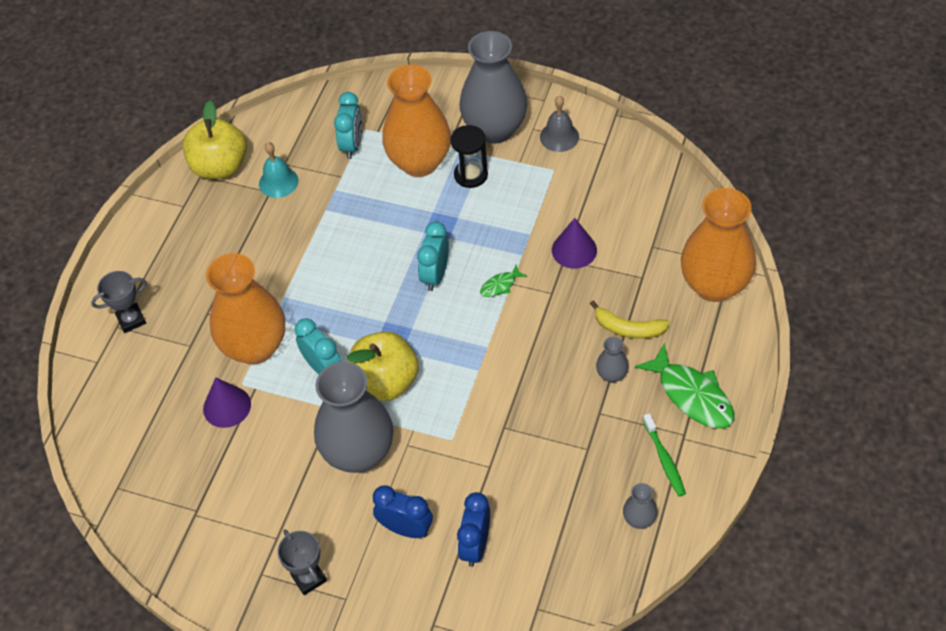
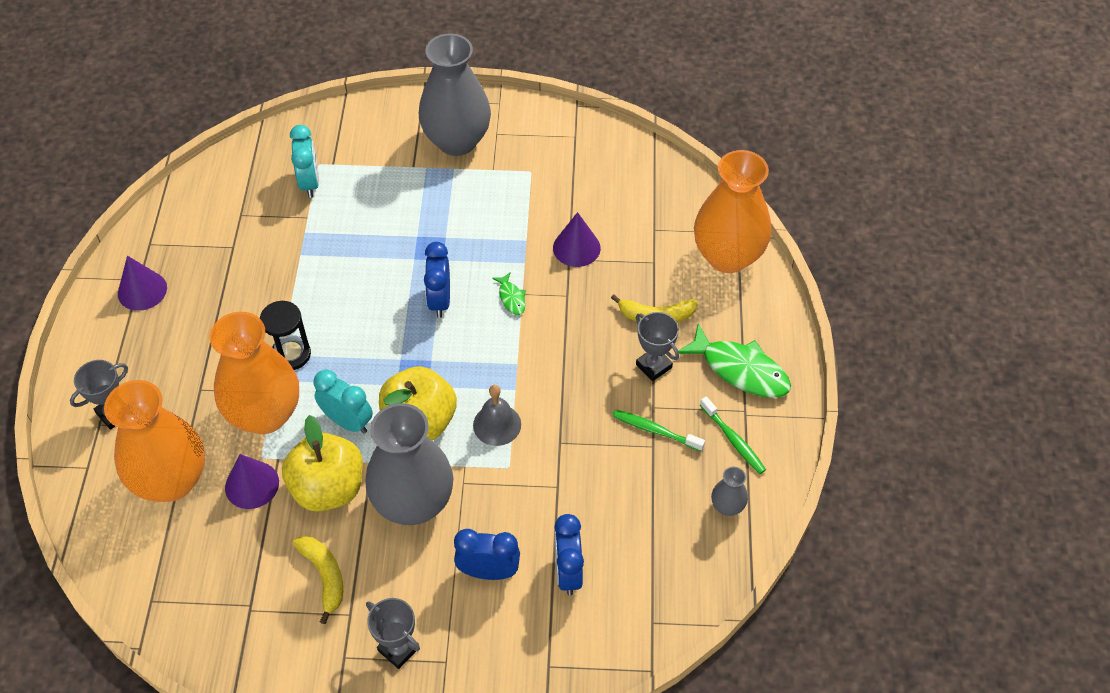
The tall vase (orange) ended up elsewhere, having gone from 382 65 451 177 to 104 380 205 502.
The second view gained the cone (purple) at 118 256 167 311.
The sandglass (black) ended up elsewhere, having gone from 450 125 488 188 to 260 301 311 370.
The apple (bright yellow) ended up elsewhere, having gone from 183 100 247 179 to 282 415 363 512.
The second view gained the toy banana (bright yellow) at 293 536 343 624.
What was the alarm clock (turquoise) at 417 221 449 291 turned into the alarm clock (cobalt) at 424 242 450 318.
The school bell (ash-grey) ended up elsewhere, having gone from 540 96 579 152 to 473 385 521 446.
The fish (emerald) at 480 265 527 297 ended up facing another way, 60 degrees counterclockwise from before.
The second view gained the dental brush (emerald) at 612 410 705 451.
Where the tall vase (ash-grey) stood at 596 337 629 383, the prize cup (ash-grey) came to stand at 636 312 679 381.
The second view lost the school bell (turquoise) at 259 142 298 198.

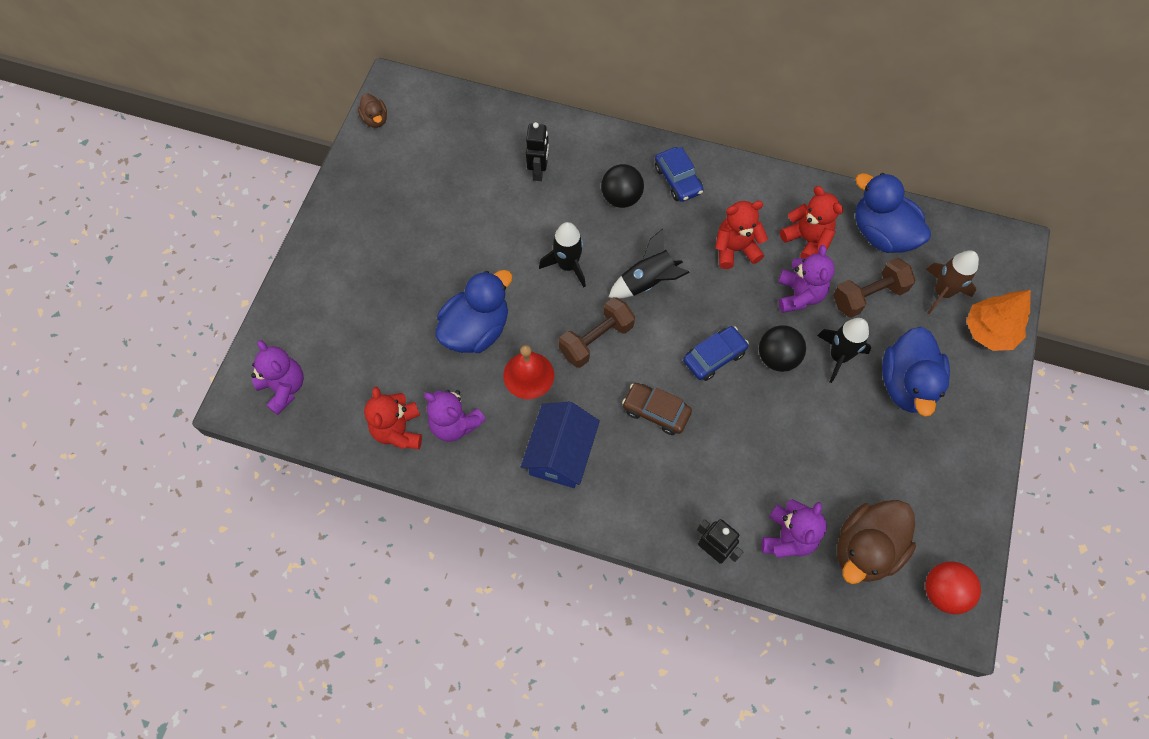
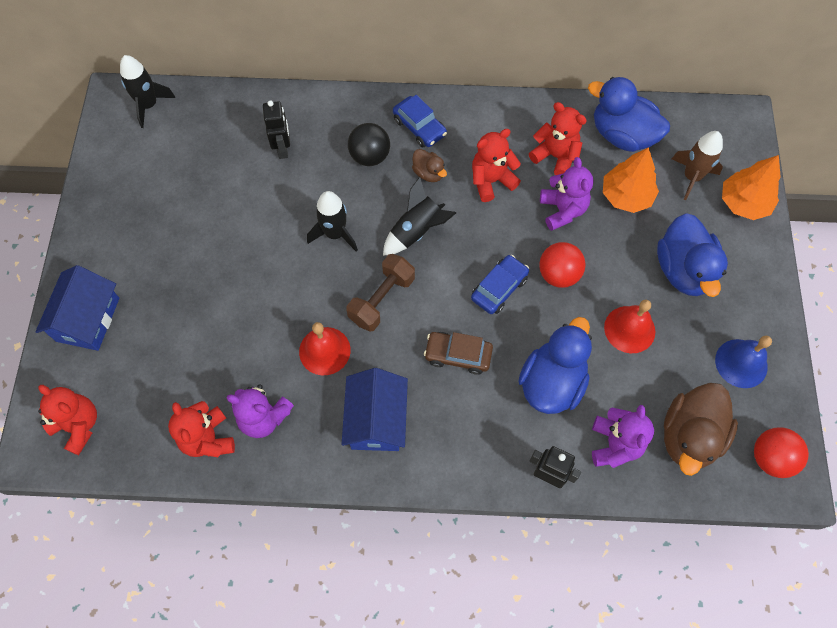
The second view gained the house (cobalt) at 35 265 119 351.
What was the teddy bear (purple) at 251 340 304 415 turned into the teddy bear (crimson) at 38 385 97 455.
The spaceship (black) ended up elsewhere, having gone from 817 318 871 383 to 120 55 175 128.
The toy duck (russet) ended up elsewhere, having gone from 358 94 387 128 to 412 149 447 182.
The toy duck (cobalt) ended up elsewhere, having gone from 435 270 512 353 to 518 317 592 414.
What was the ball (black) at 759 325 806 372 turned into the ball (crimson) at 539 242 586 288.
Where the free weight (russet) stood at 833 258 916 318, the toy tree (orange) came to stand at 603 147 659 213.
The second view gained the school bell (crimson) at 604 300 655 353.
The second view gained the school bell (cobalt) at 715 336 772 388.

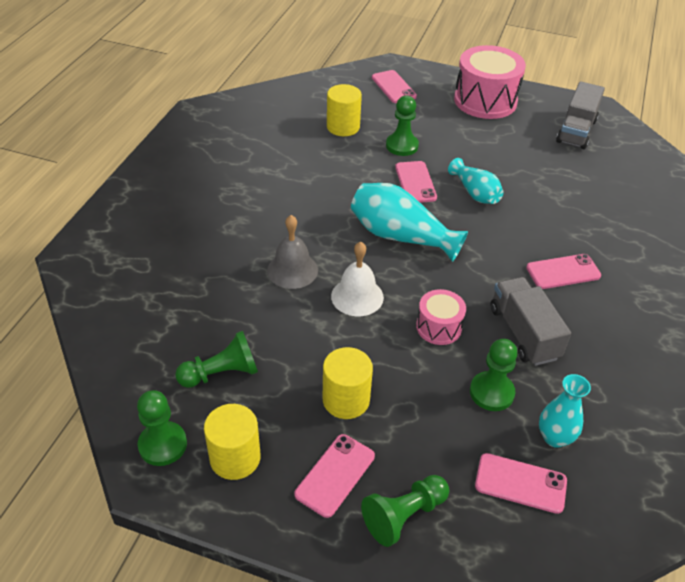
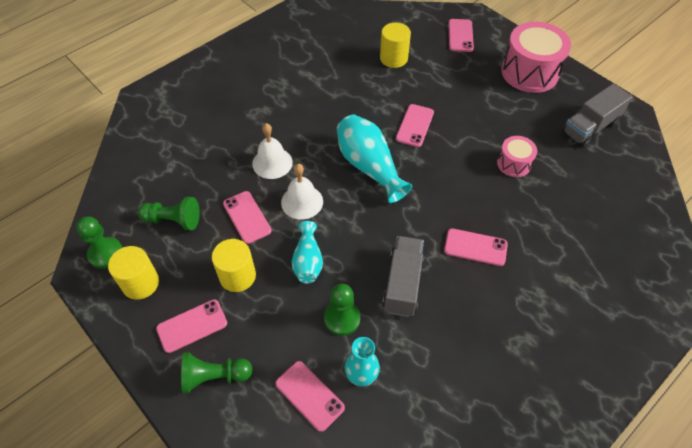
The second view gained the smartphone (pink) at 223 191 272 244.
What was the school bell (ash-grey) at 267 215 318 289 turned into the school bell (snow-white) at 252 123 293 179.
The tall vase (turquoise) ended up elsewhere, having gone from 448 158 504 204 to 292 221 323 283.
The drum (pink) ended up elsewhere, having gone from 416 289 466 345 to 497 136 537 177.
The second view lost the chess pawn (emerald) at 386 96 419 156.

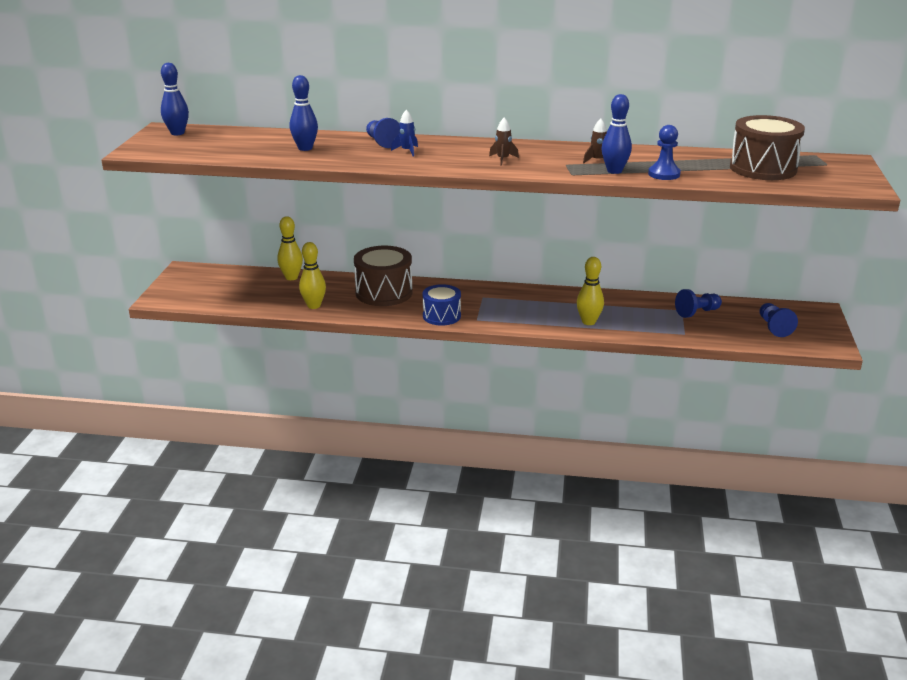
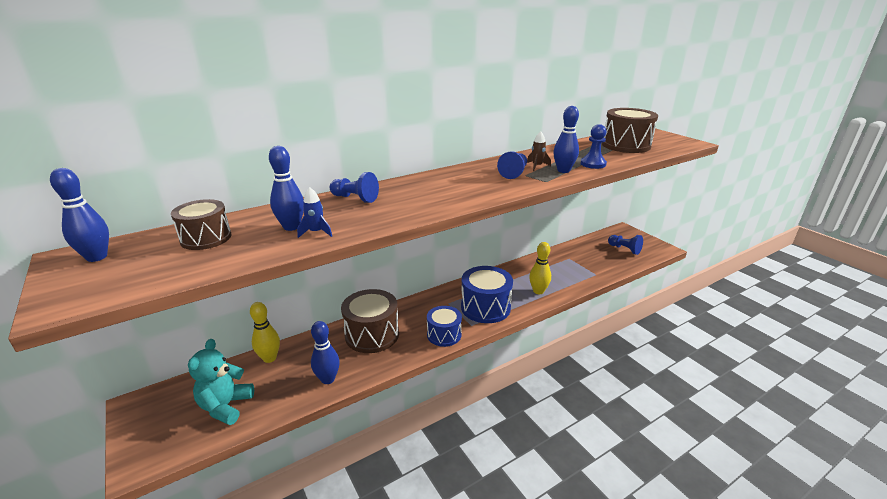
The second view gained the drum (russet) at 171 199 231 250.
The second view gained the teddy bear (turquoise) at 188 339 254 425.
The spaceship (cobalt) ended up elsewhere, having gone from 391 110 418 157 to 297 187 332 238.
What was the bowling pin (bright yellow) at 299 242 326 309 turned into the bowling pin (cobalt) at 311 321 340 384.
The second view gained the drum (cobalt) at 461 266 513 323.
The chess pawn (cobalt) ended up elsewhere, having gone from 675 289 722 318 to 497 151 527 179.
The second view lost the spaceship (russet) at 489 118 519 166.

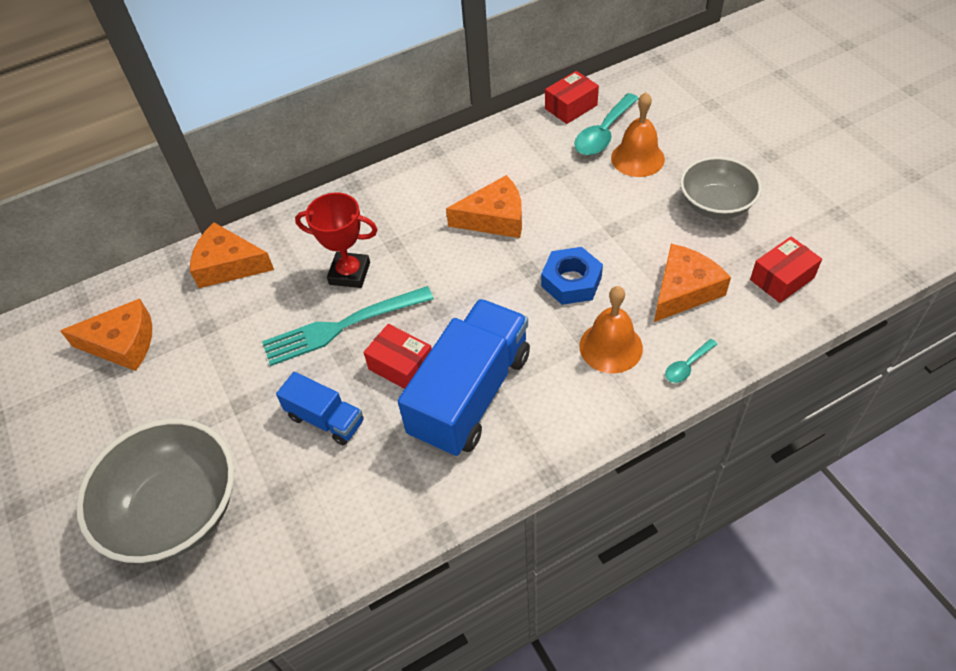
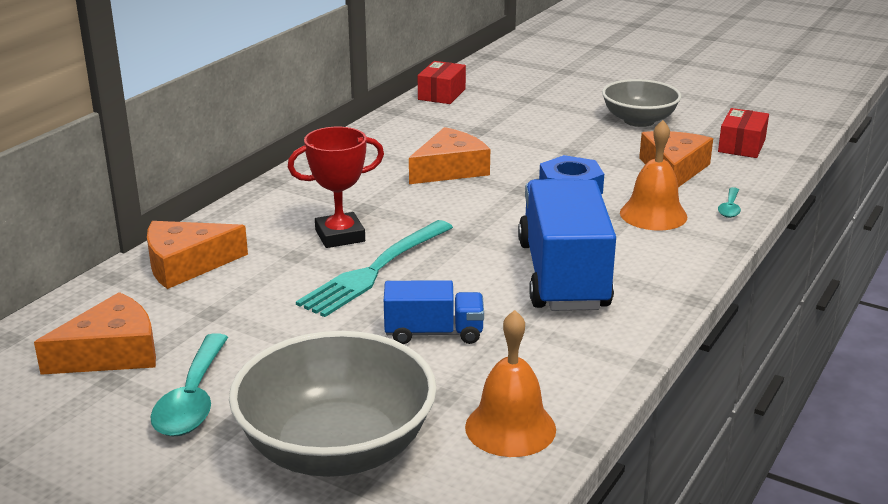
The spoon (turquoise) ended up elsewhere, having gone from 574 93 639 155 to 150 333 228 437.
The school bell (orange) ended up elsewhere, having gone from 611 92 665 177 to 465 310 556 457.
The second view lost the package (crimson) at 364 324 432 389.

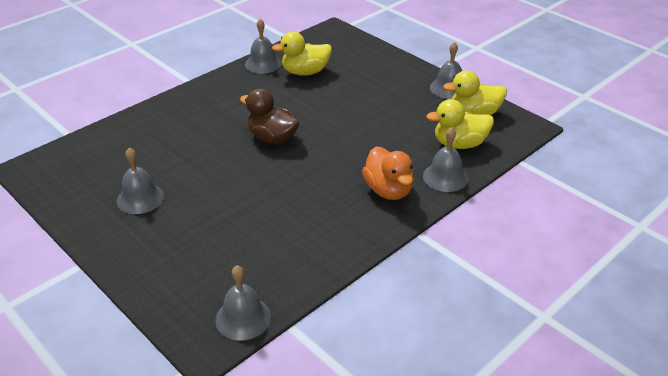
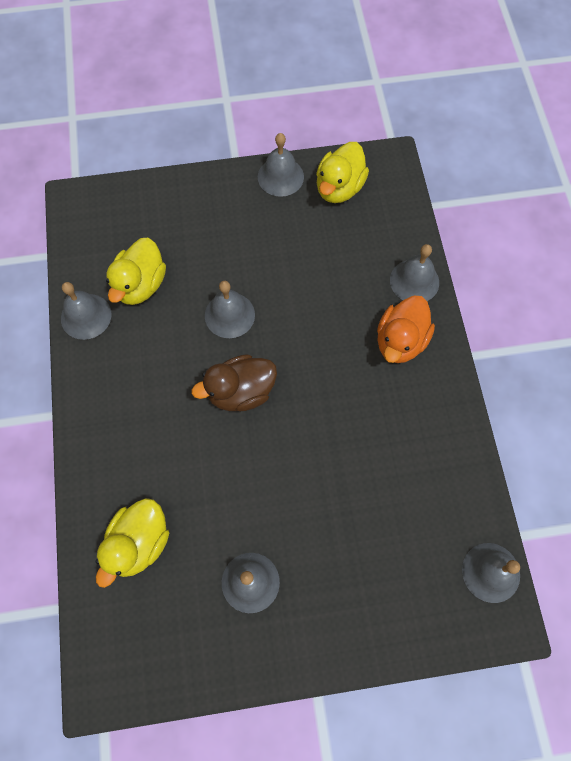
The toy duck (bright yellow) ended up elsewhere, having gone from 426 99 494 149 to 96 498 169 588.
The second view gained the school bell (ash-grey) at 205 281 255 338.
The toy duck (orange) at 362 146 413 200 ended up facing another way, 105 degrees clockwise from before.

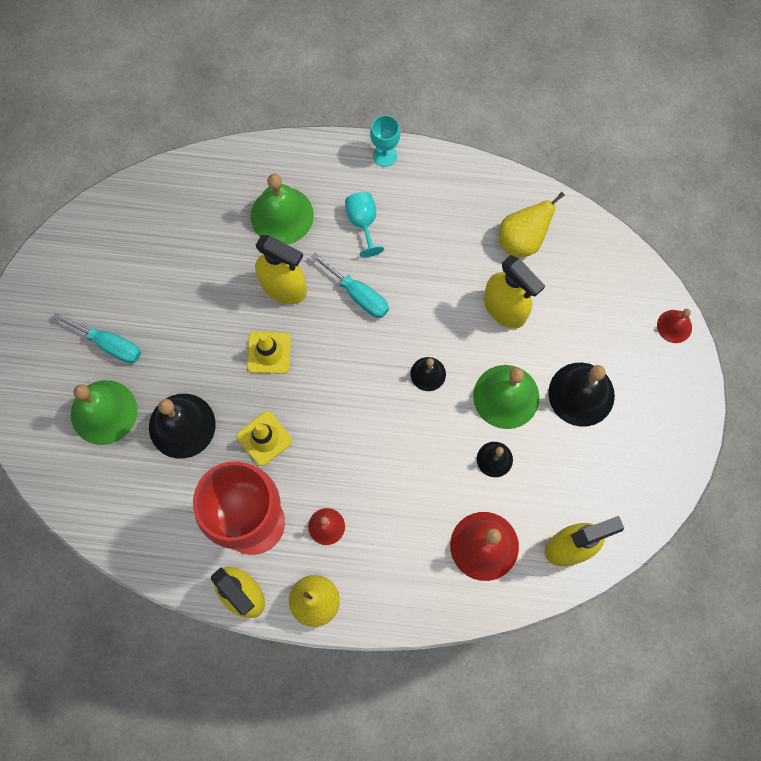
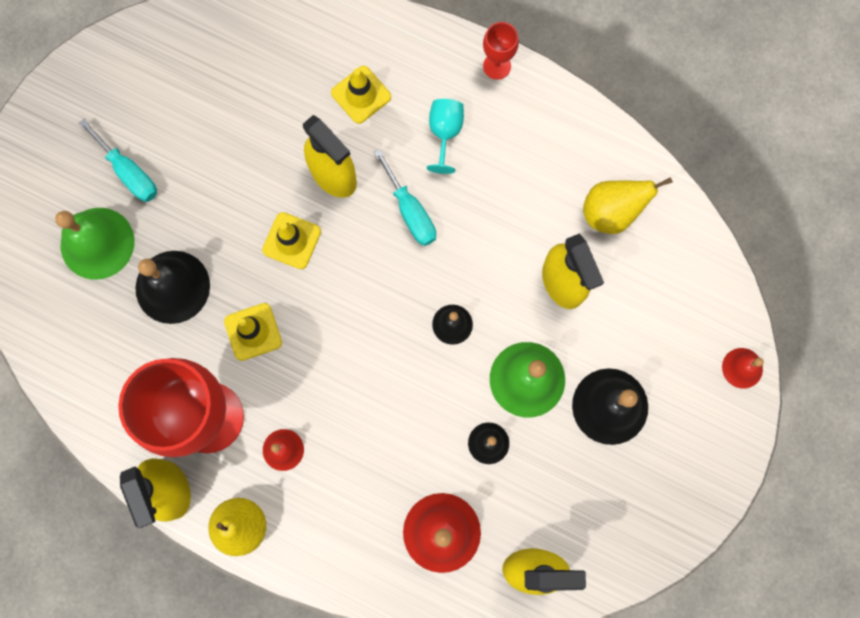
Where the school bell (emerald) stood at 251 174 314 245, the traffic cone (bright yellow) came to stand at 331 66 391 124.
What was the goblet (turquoise) at 370 115 401 167 turned into the goblet (crimson) at 483 22 519 80.

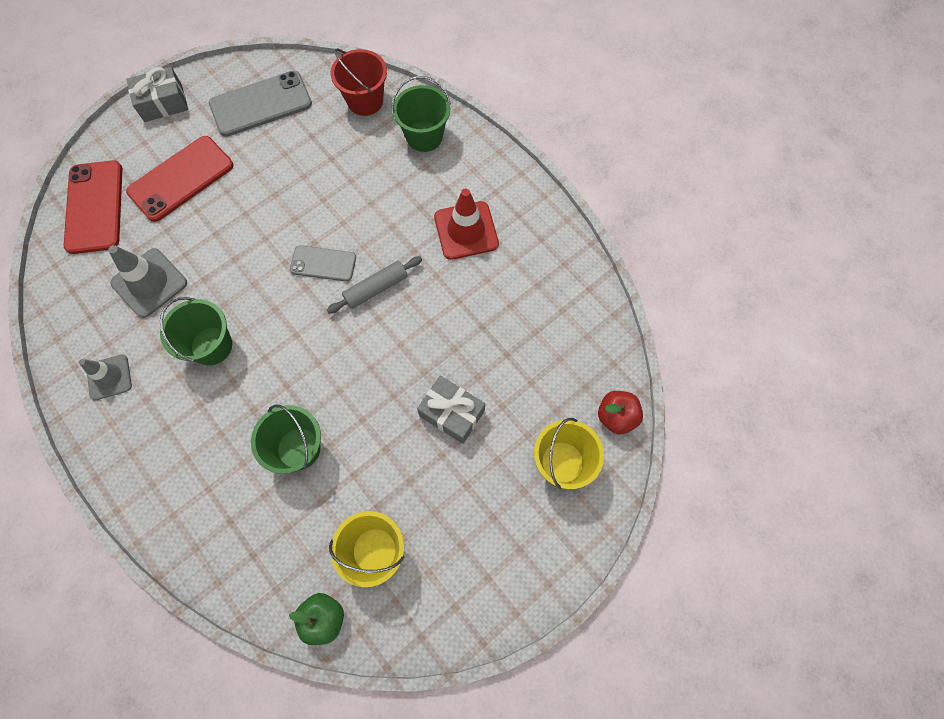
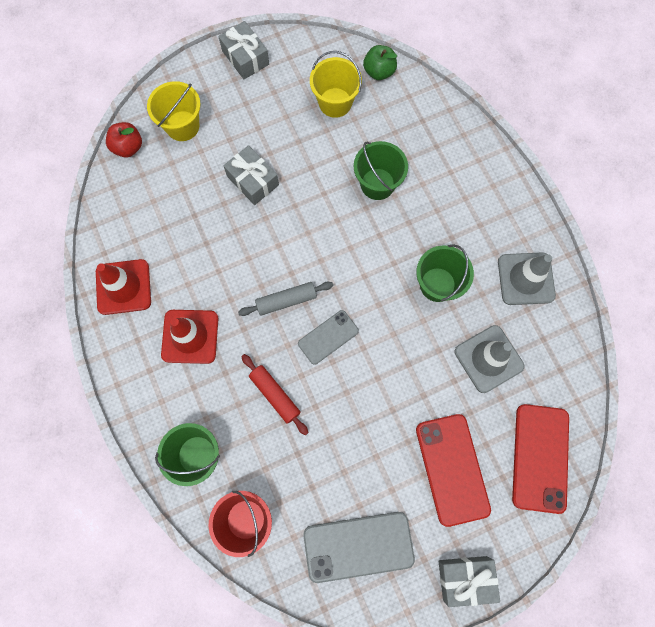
The second view gained the traffic cone (crimson) at 96 259 151 315.
The second view gained the present (ash-grey) at 218 21 269 79.
The second view gained the rolling pin (crimson) at 241 354 309 435.
The smartphone (ash-grey) at 290 245 356 281 ended up facing another way, 60 degrees counterclockwise from before.
The smartphone (crimson) at 126 136 233 222 ended up facing another way, 75 degrees counterclockwise from before.
The size of the traffic cone (ash-grey) at 79 354 132 400 changed by a factor of 1.52.

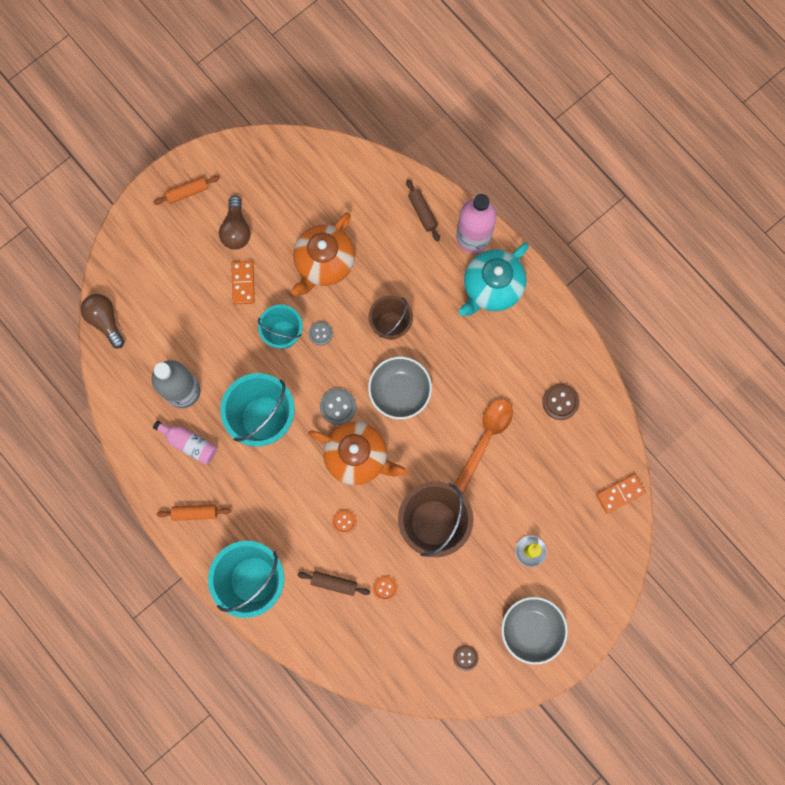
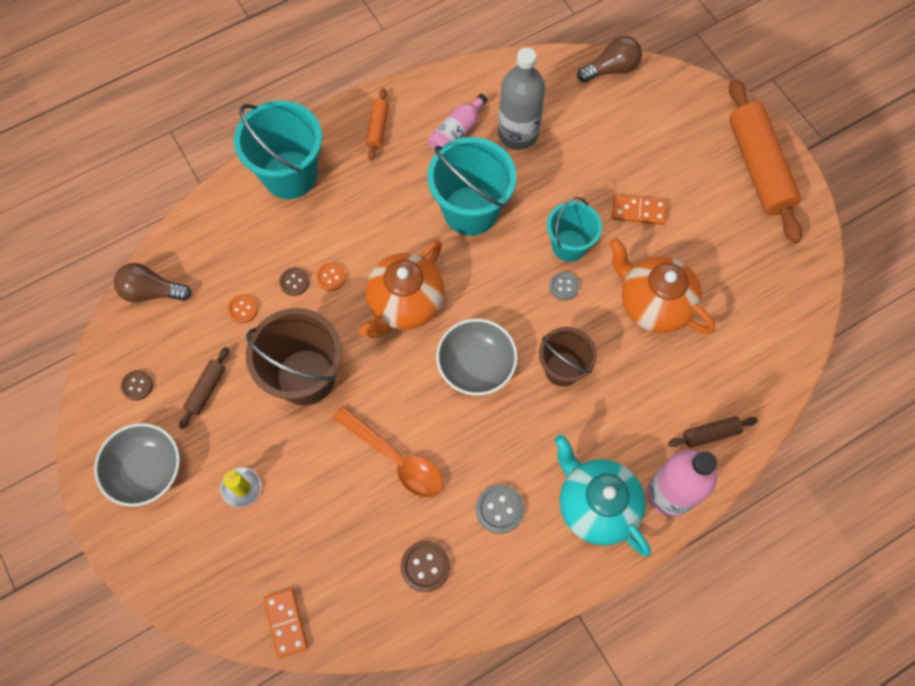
The lightbulb (russet) ended up elsewhere, having gone from 219 196 251 250 to 114 263 192 303.
The rolling pin (russet) ended up elsewhere, having gone from 297 571 370 596 to 179 347 229 429.
The second view gained the sewing button (russet) at 279 267 309 296.
The sewing button (ash-grey) ended up elsewhere, having gone from 320 388 356 425 to 476 484 524 534.
The size of the rolling pin (orange) at 153 176 220 205 changed by a factor of 2.21.

